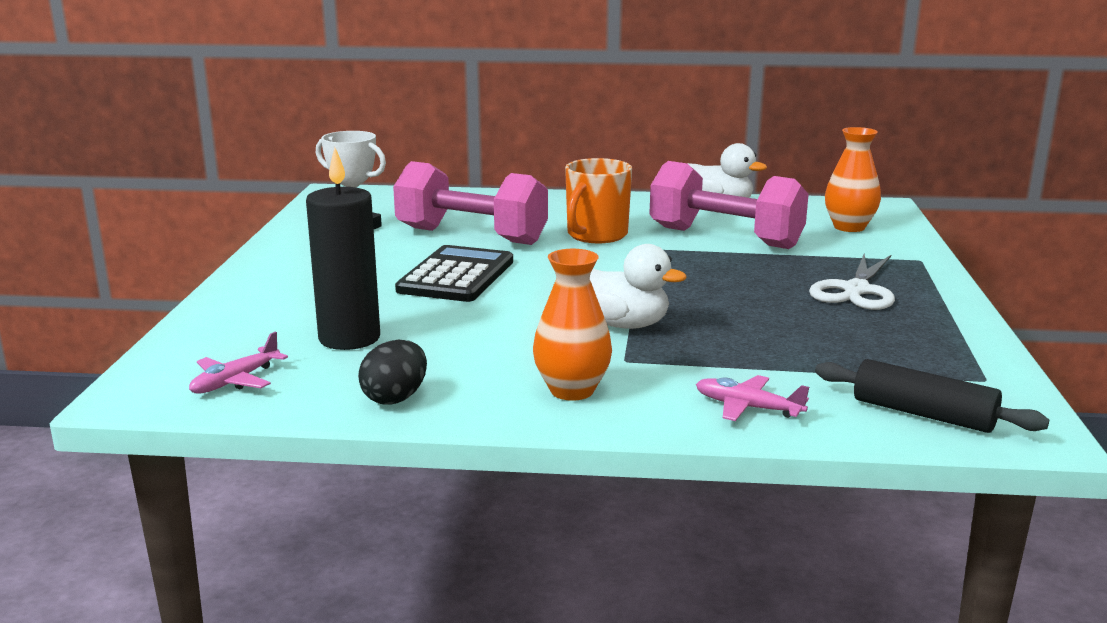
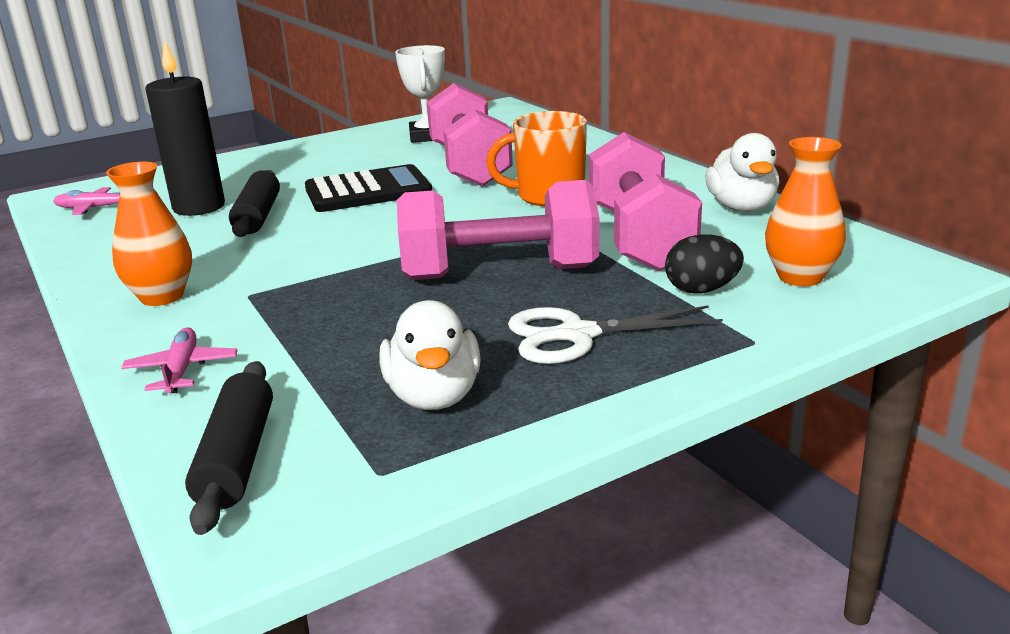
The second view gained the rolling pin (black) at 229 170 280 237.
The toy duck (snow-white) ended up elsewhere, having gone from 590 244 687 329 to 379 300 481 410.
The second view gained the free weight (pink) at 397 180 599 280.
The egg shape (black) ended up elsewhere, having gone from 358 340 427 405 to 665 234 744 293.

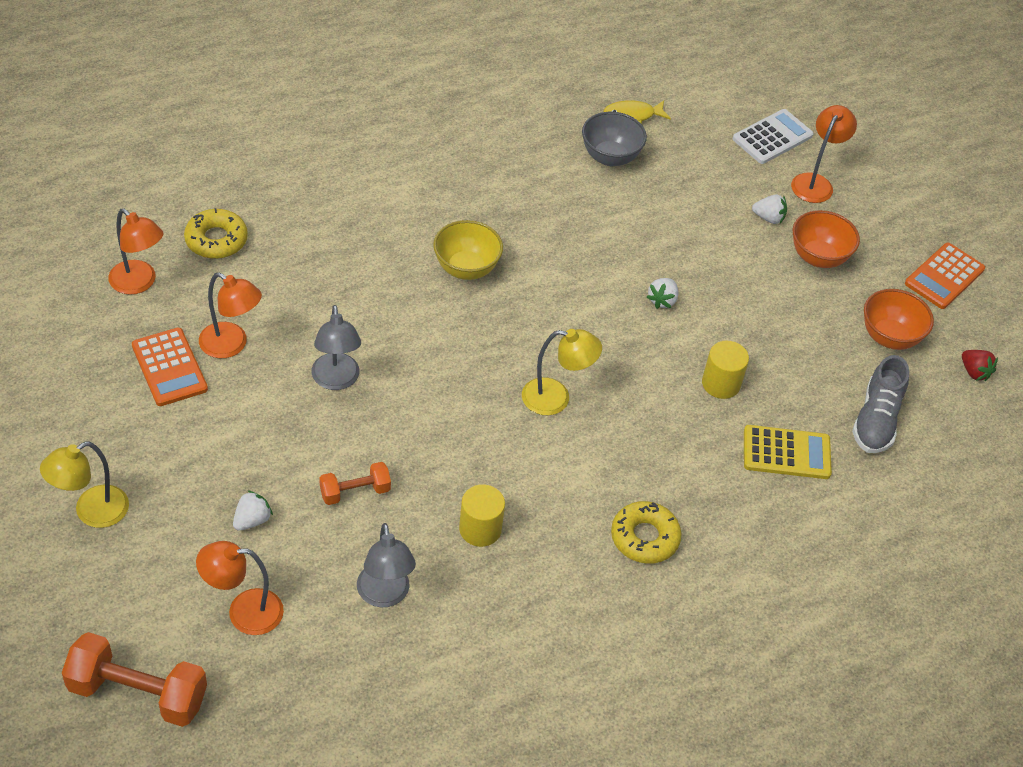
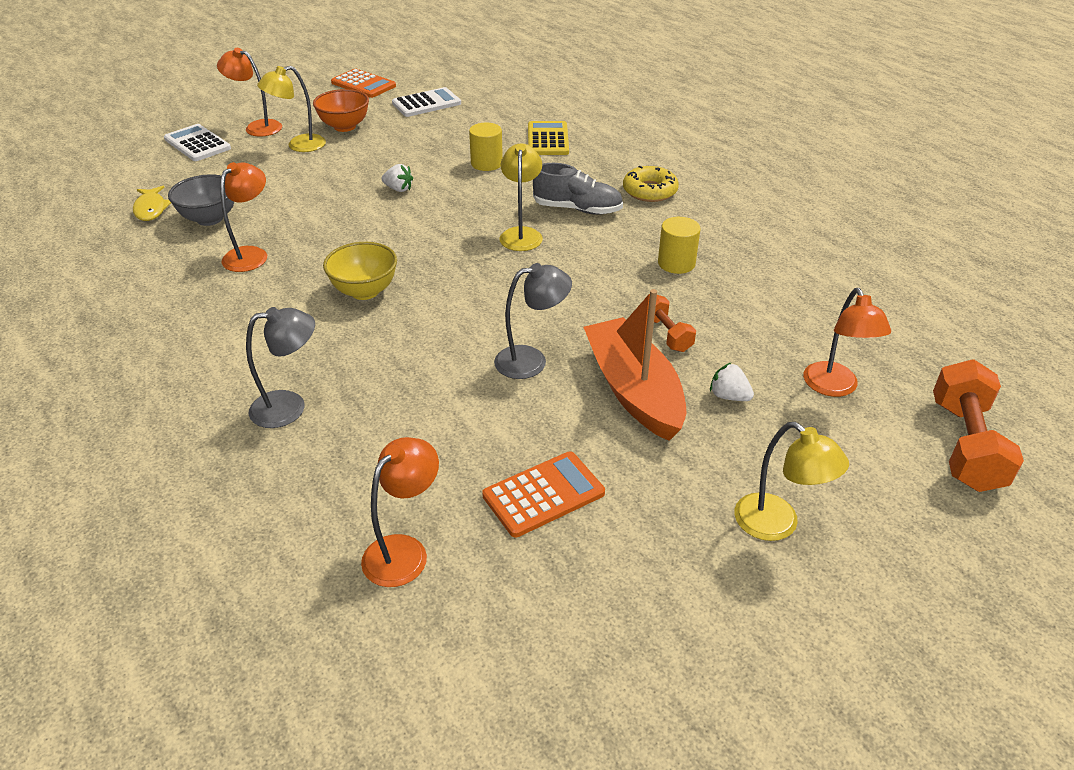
The desk lamp (orange) ended up elsewhere, having gone from 199 272 262 358 to 220 162 267 272.
The desk lamp (ash-grey) ended up elsewhere, having gone from 357 523 416 607 to 246 307 315 428.
Where the berry (snow-white) stood at 752 194 787 224, the desk lamp (bright yellow) came to stand at 257 66 326 152.
Where the deep dish (orange) stood at 864 289 934 350, the calculator (snow-white) came to stand at 392 87 461 117.
The sneaker (ash-grey) ended up elsewhere, having gone from 852 355 909 453 to 533 163 623 215.
The second view gained the toy boat (orange) at 583 289 686 441.
The second view lost the donut (bright yellow) at 184 208 248 259.
The second view lost the berry (crimson) at 962 350 998 381.

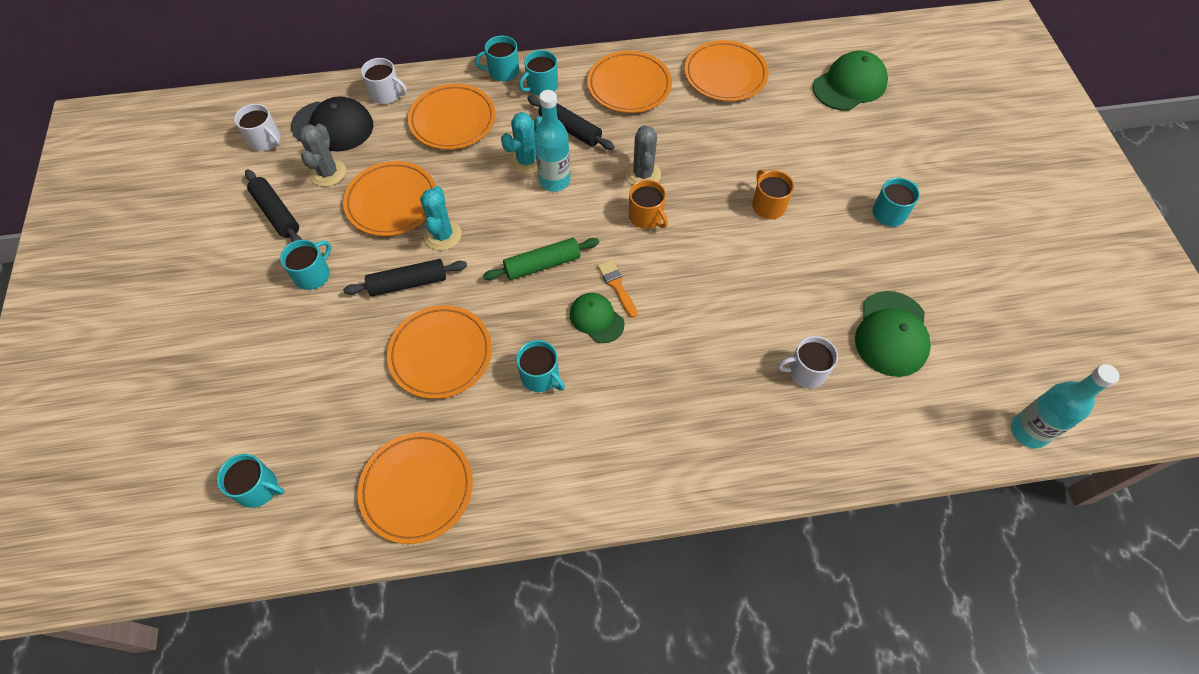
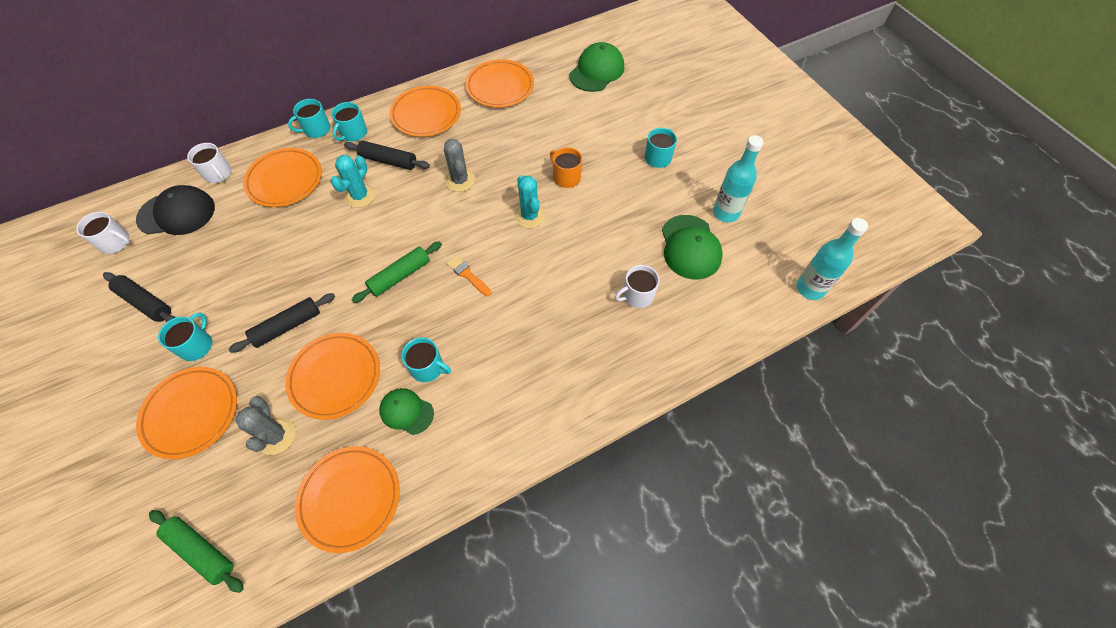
The dinner plate (orange) ended up elsewhere, having gone from 343 161 436 236 to 136 367 237 459.
Where the tea mug (turquoise) stood at 217 454 284 508, the rolling pin (emerald) came to stand at 149 510 244 593.
The tea mug (snow-white) at 361 58 407 104 ended up facing another way, 45 degrees clockwise from before.
The saguaro cactus (ash-grey) ended up elsewhere, having gone from 299 124 346 187 to 235 396 295 455.
The baseball cap (emerald) ended up elsewhere, having gone from 570 293 625 343 to 379 388 434 435.
The saguaro cactus (turquoise) ended up elsewhere, having gone from 420 186 462 250 to 514 175 545 228.
The drink bottle (turquoise) ended up elsewhere, having gone from 534 90 570 192 to 713 135 764 222.
The second view lost the tea mug (orange) at 629 180 668 229.

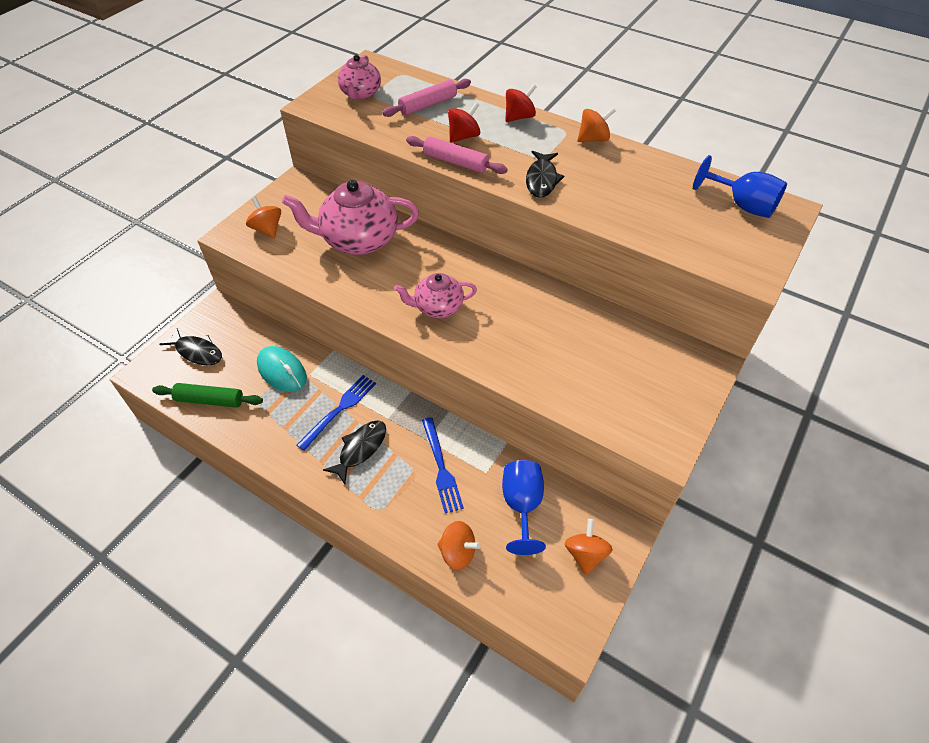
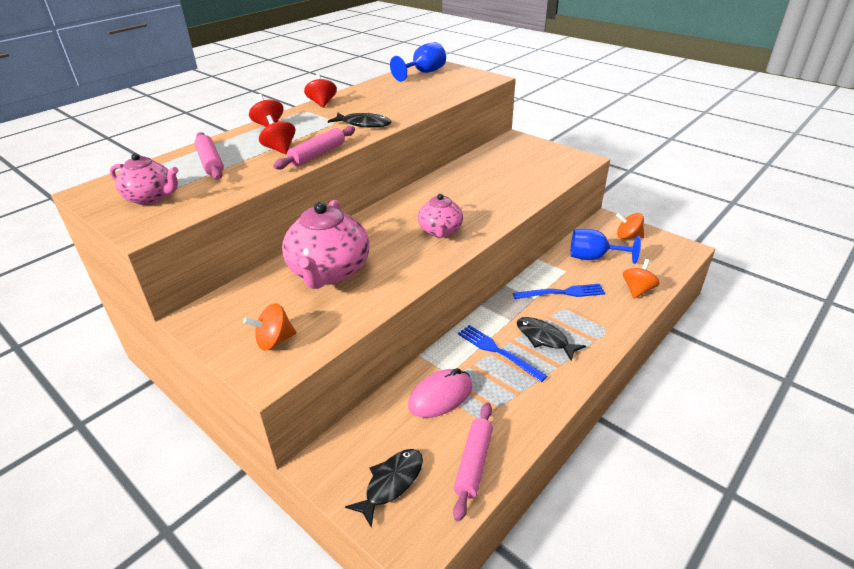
What was the whirligig (orange) at 577 107 616 142 turned into the whirligig (crimson) at 304 73 337 108.
What was the computer mouse (turquoise) at 257 346 307 392 turned into the computer mouse (pink) at 408 368 472 418.
What was the rolling pin (emerald) at 152 383 263 408 turned into the rolling pin (pink) at 453 403 493 521.

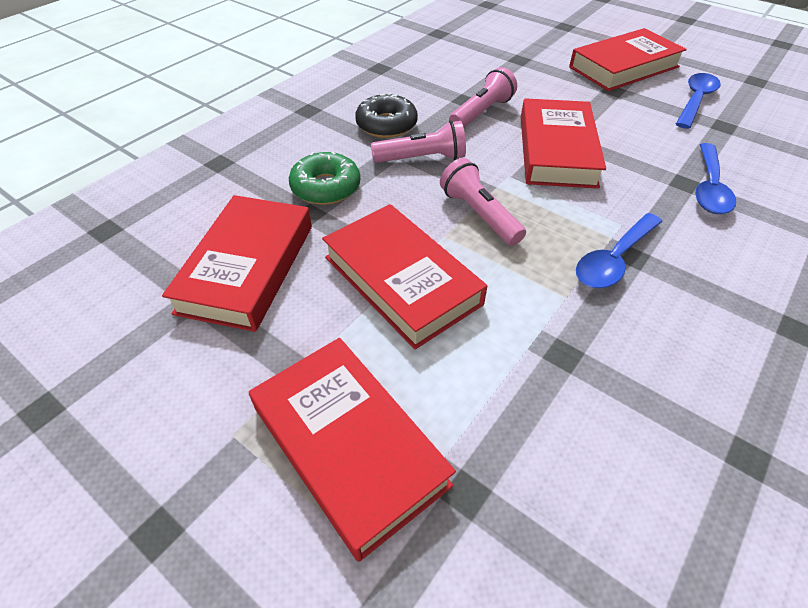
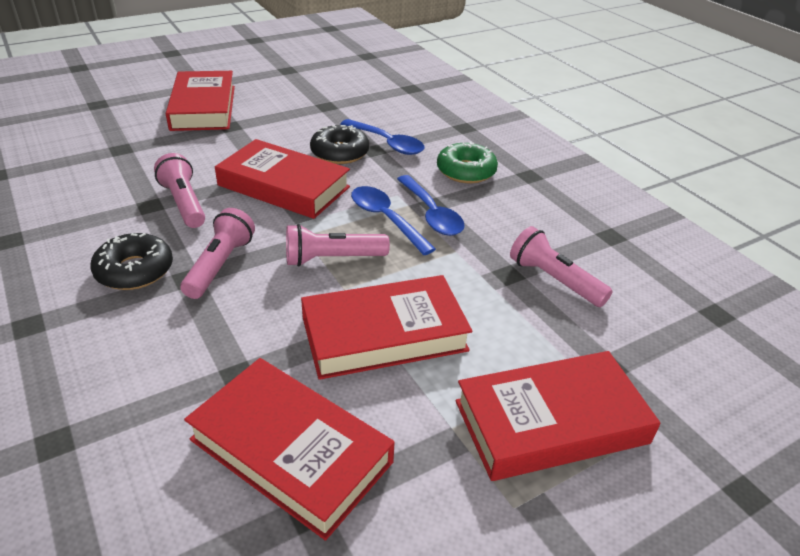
The second view gained the donut (black) at 310 125 369 164.
The spoon (cobalt) ended up elsewhere, having gone from 676 73 721 129 to 351 186 436 255.
The donut (emerald) ended up elsewhere, having gone from 289 151 360 205 to 437 141 498 183.
The second view gained the flashlight (pink) at 510 226 613 307.

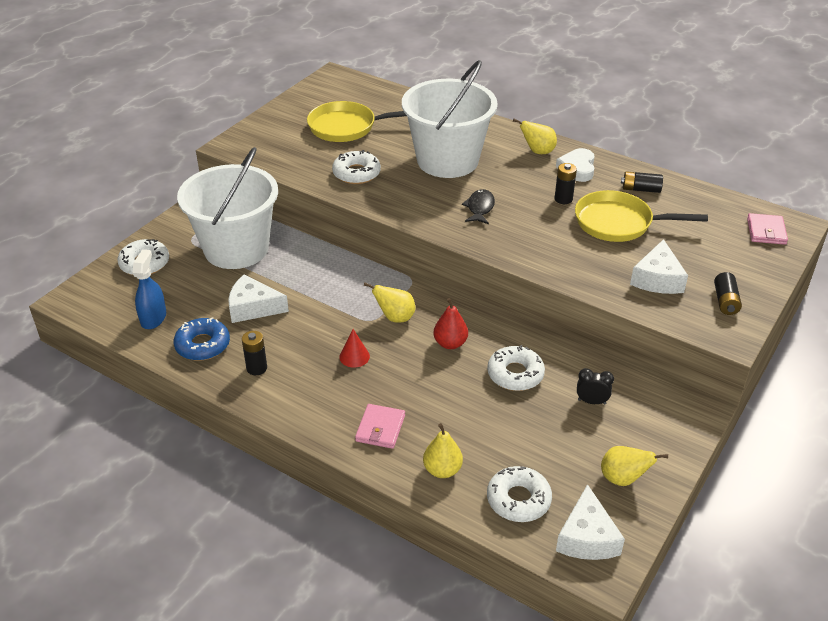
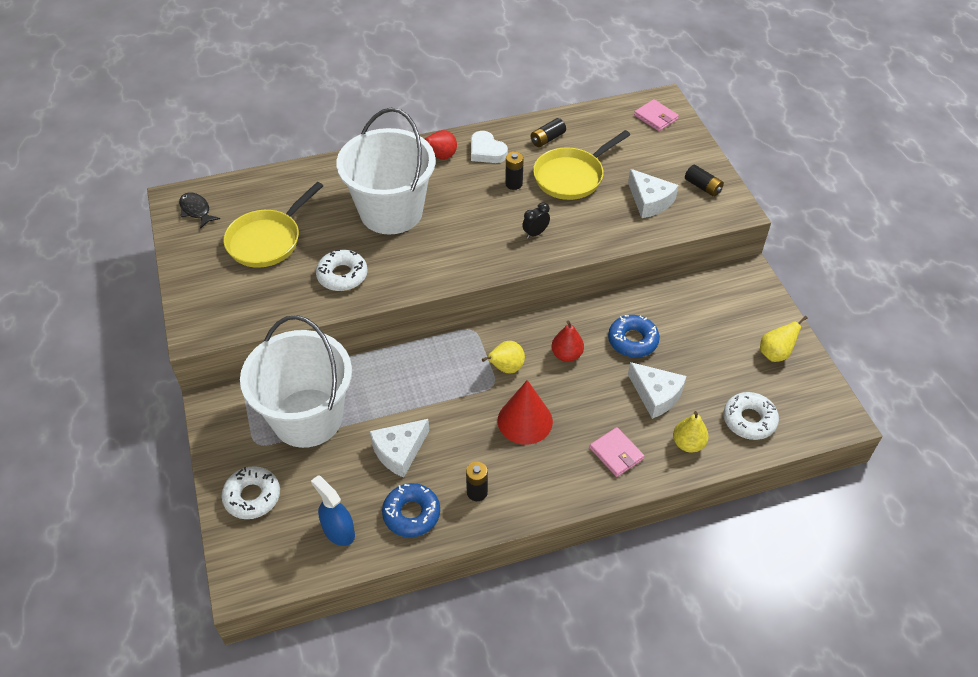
The fish (black) ended up elsewhere, having gone from 462 189 495 224 to 179 193 220 229.
What was the pear (bright yellow) at 513 119 557 154 turned into the pear (crimson) at 425 130 457 160.
The size of the cone (crimson) at 339 329 370 368 changed by a factor of 1.88.
The alarm clock (black) ended up elsewhere, having gone from 577 368 614 404 to 522 202 550 239.
What was the donut (snow-white) at 487 345 545 391 turned into the donut (cobalt) at 608 315 660 357.
The piece of cheese (snow-white) ended up elsewhere, having gone from 556 484 625 560 to 628 362 687 419.

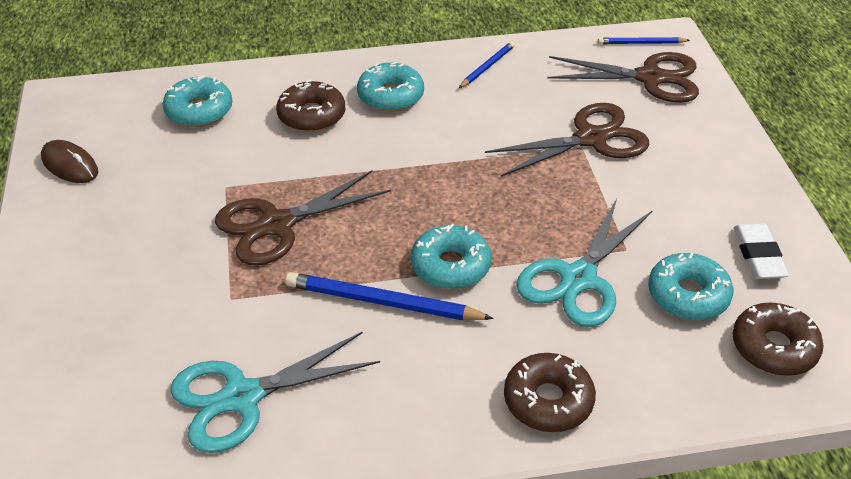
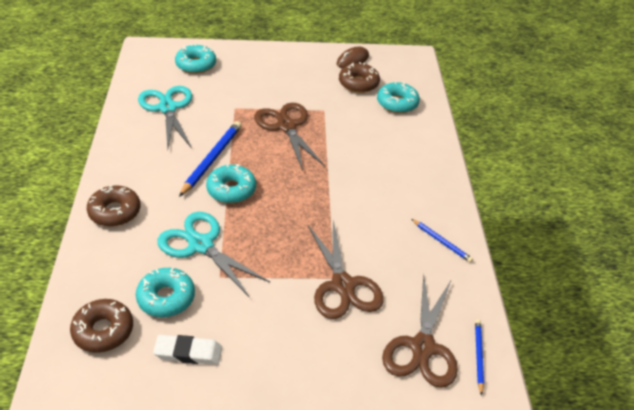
The donut (turquoise) ended up elsewhere, having gone from 357 62 424 112 to 175 44 216 74.
The donut (russet) ended up elsewhere, having gone from 276 79 345 132 to 339 62 380 93.

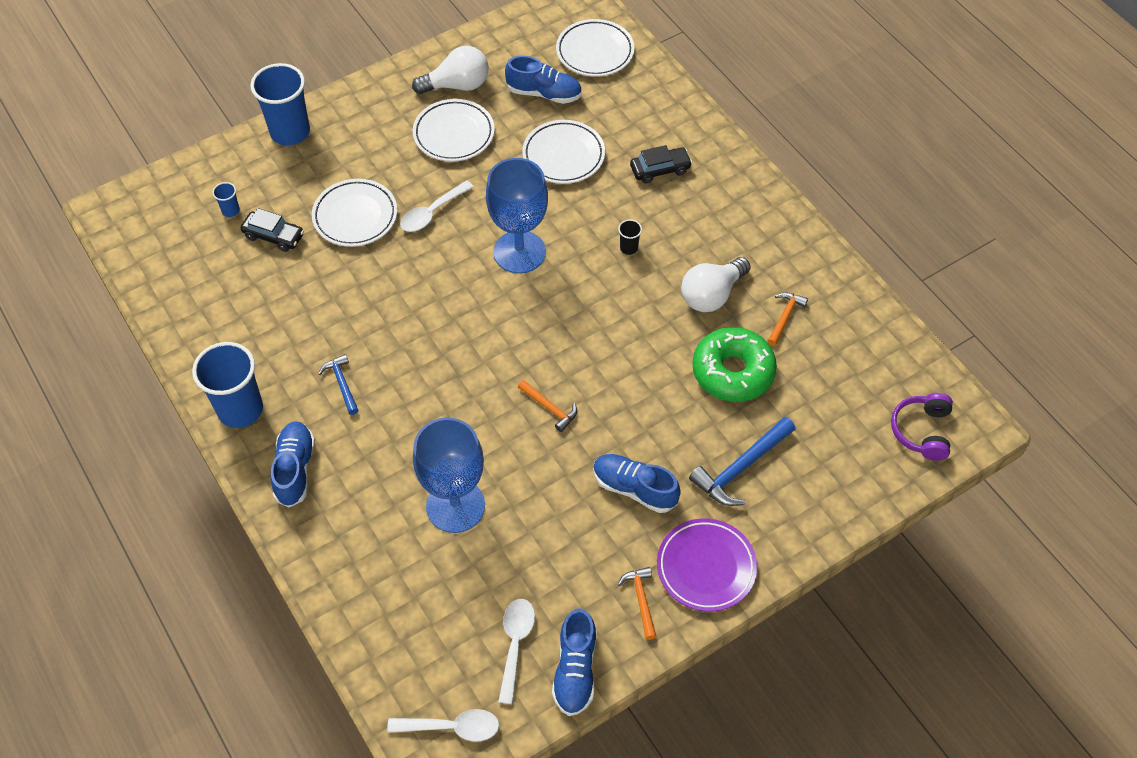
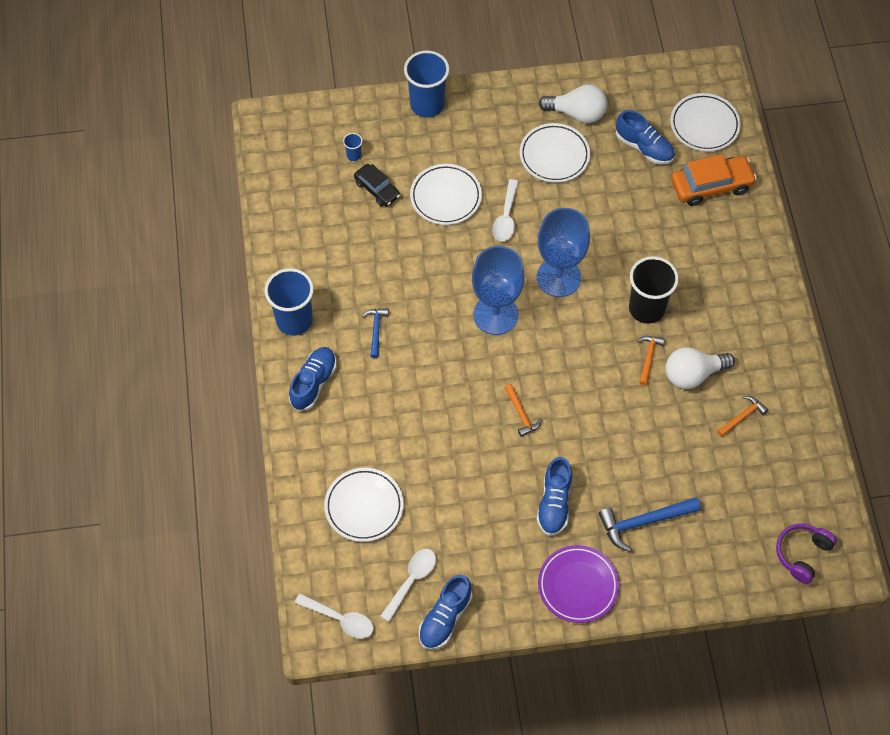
The dinner plate (snow-white) ended up elsewhere, having gone from 522 120 605 184 to 324 468 404 542.
The goblet (cobalt) ended up elsewhere, having gone from 413 418 485 533 to 472 246 525 335.
The spoon (snow-white) at 400 181 474 232 ended up facing another way, 60 degrees counterclockwise from before.
The sneaker (cobalt) at 593 454 681 513 ended up facing another way, 135 degrees counterclockwise from before.
The size of the tumbler (black) at 618 219 642 255 changed by a factor of 2.34.
The hammer (orange) ended up elsewhere, having gone from 618 567 657 640 to 637 336 665 385.
The second view gained the toy car (orange) at 671 154 757 206.
The second view lost the toy car (black) at 630 145 692 183.
The second view lost the donut (emerald) at 693 327 777 402.

